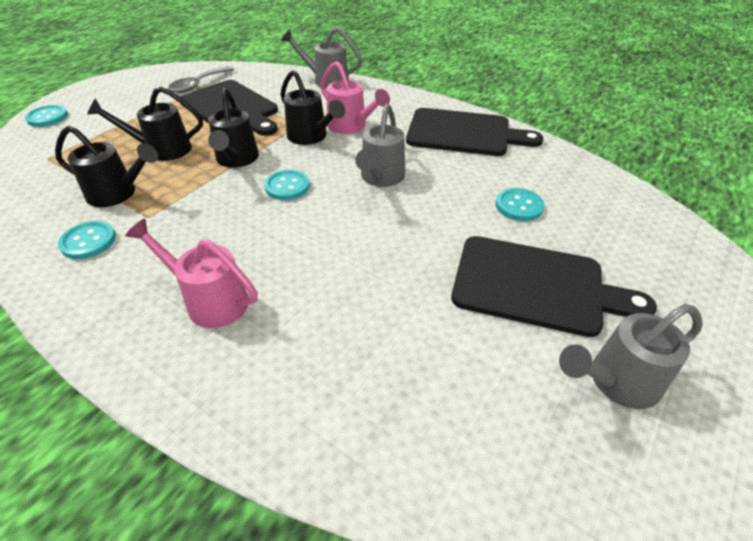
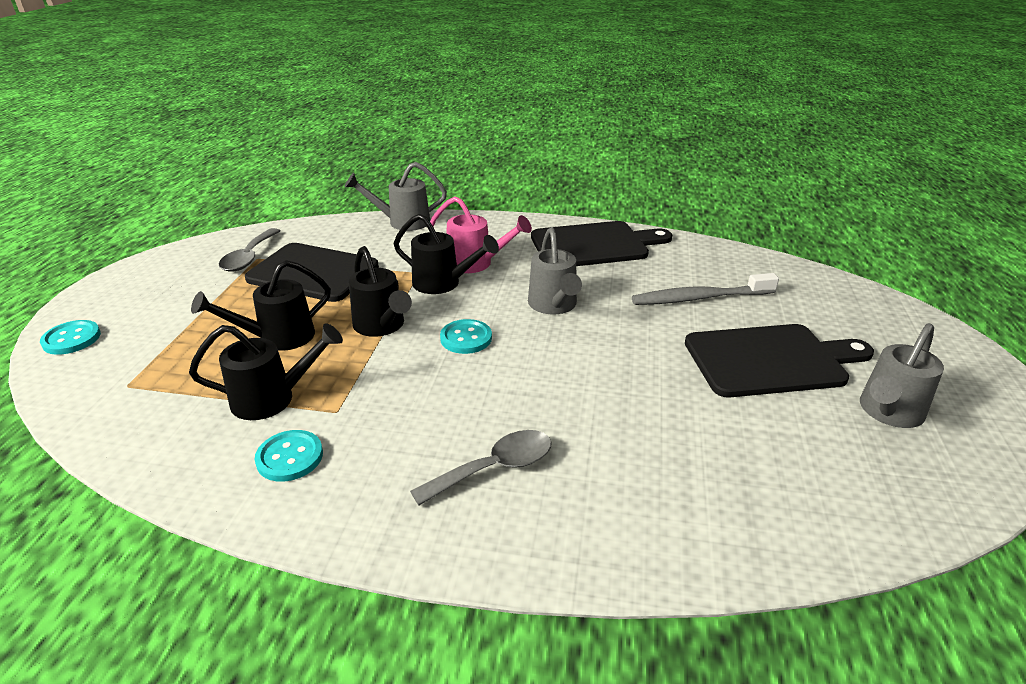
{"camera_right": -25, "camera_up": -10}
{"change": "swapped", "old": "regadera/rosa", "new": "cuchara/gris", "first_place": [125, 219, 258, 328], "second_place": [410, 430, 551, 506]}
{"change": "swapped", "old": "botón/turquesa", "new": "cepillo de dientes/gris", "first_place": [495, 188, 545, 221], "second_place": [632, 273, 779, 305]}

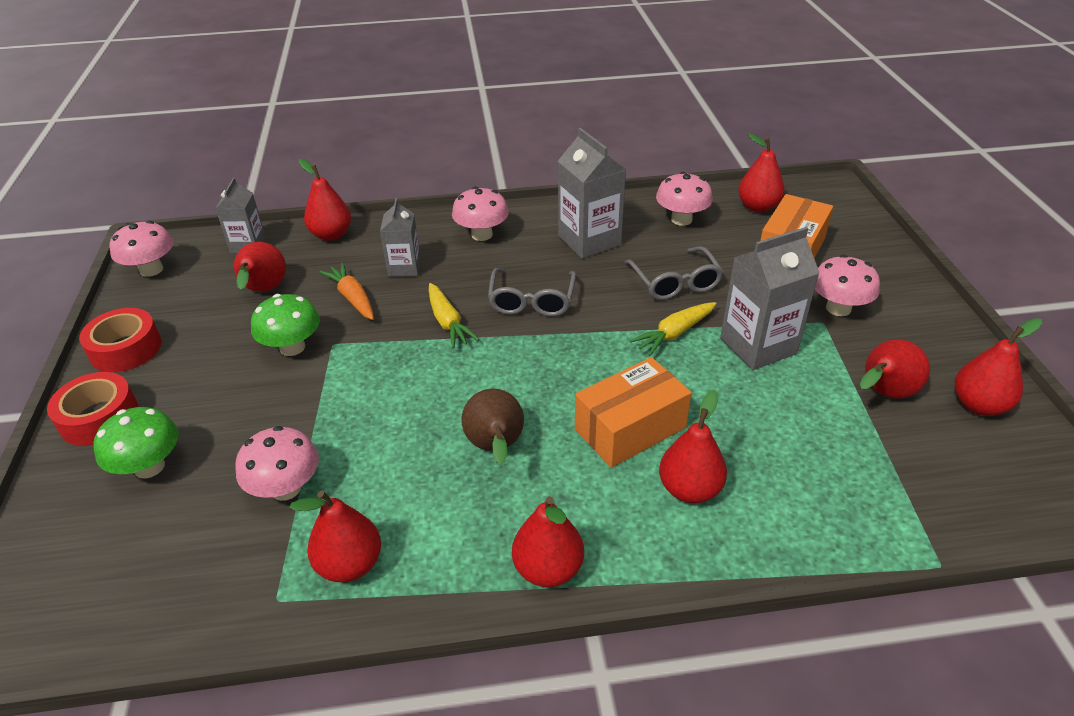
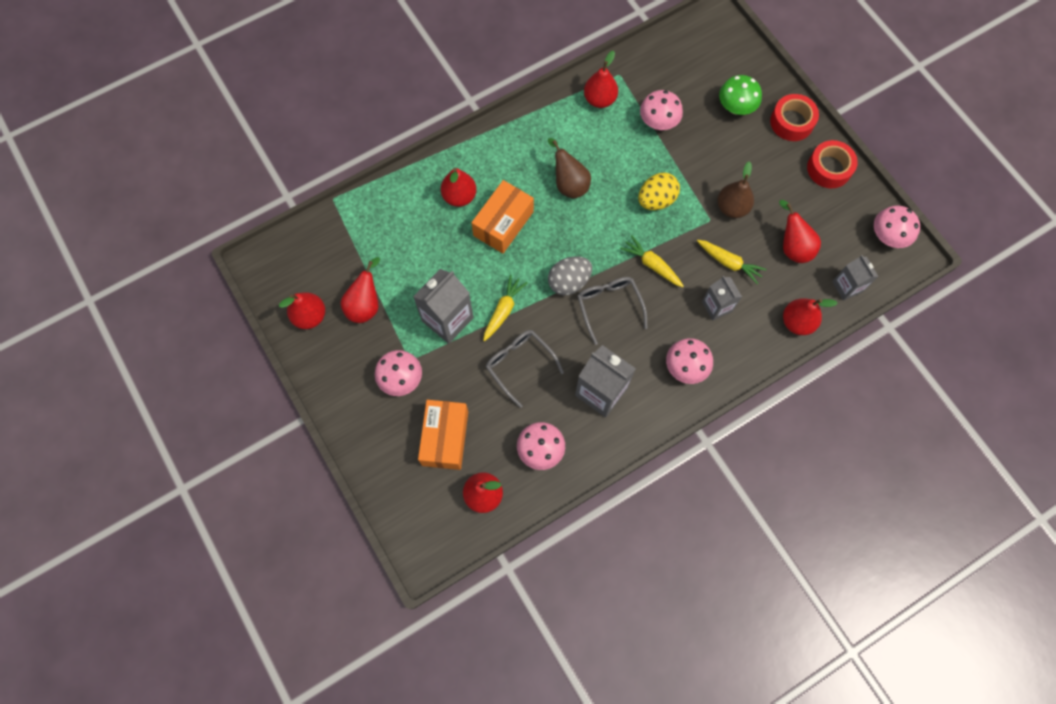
{"camera_right": 155, "camera_up": 30}
{"change": "gone", "old": "pera/rojo", "first_place": [512, 496, 584, 587]}
{"change": "new", "new": "huevo/gris", "second_place": [548, 256, 592, 295]}
{"change": "new", "new": "huevo/amarillo", "second_place": [638, 173, 680, 210]}
{"change": "swapped", "old": "seta/verde", "new": "pera/marrón", "first_place": [251, 294, 320, 356], "second_place": [717, 162, 754, 218]}
{"change": "repainted", "old": "zanahoria/naranja", "new": "zanahoria/amarillo", "first_place": [319, 263, 374, 320], "second_place": [697, 240, 766, 284]}

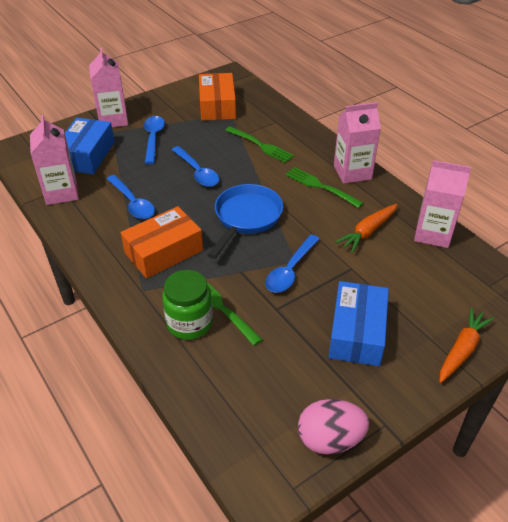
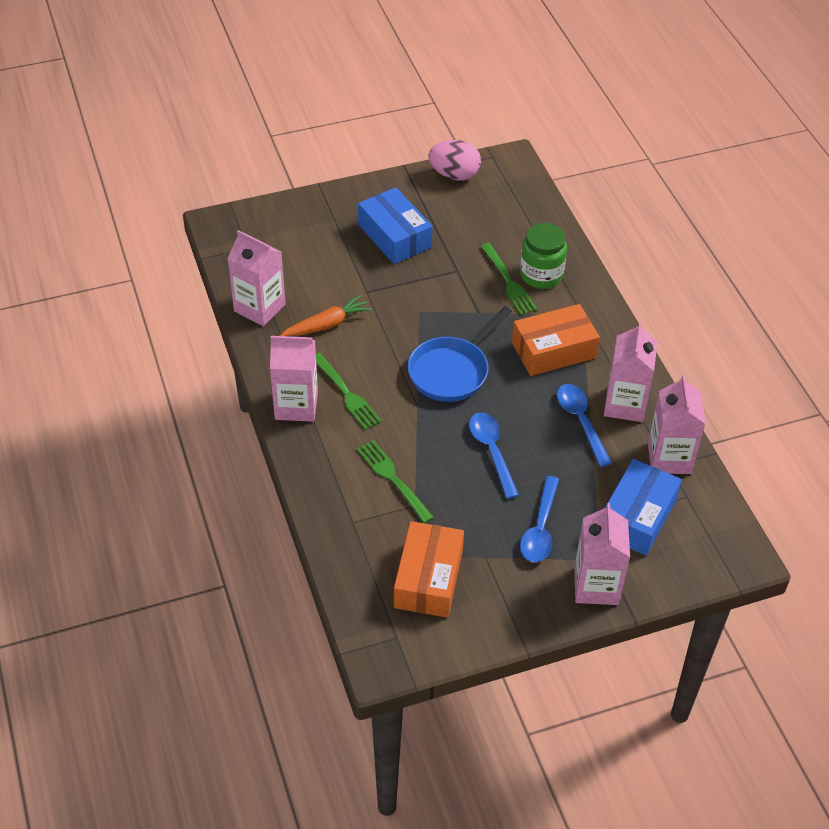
{"camera_right": -165, "camera_up": 5}
{"change": "gone", "old": "cuchara/azul", "first_place": [265, 235, 319, 293]}
{"change": "gone", "old": "zanahoria/naranja", "first_place": [439, 307, 494, 383]}
{"change": "new", "new": "cartón de leche/rosa", "second_place": [604, 322, 657, 422]}
{"change": "rotated", "old": "caja/azul", "first_place": [328, 281, 389, 366], "second_place": [358, 187, 432, 264], "degrees": -60}

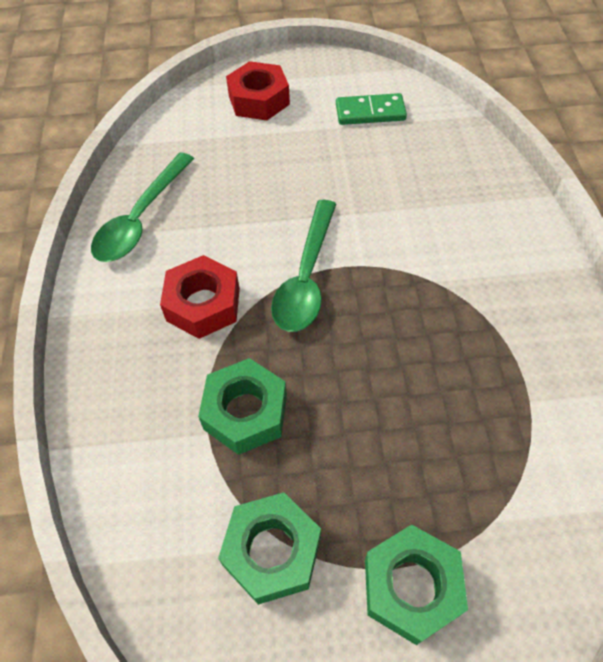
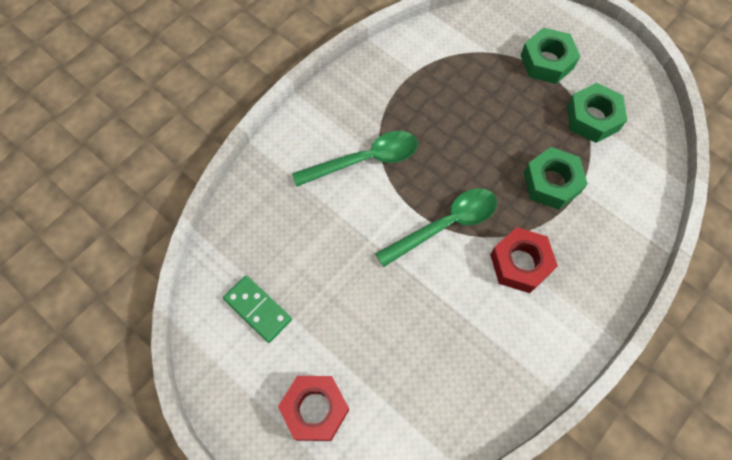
{"camera_right": -135, "camera_up": 10}
{"change": "shifted", "old": "cuchara/verde", "first_place": [91, 152, 194, 262], "second_place": [292, 131, 418, 187]}

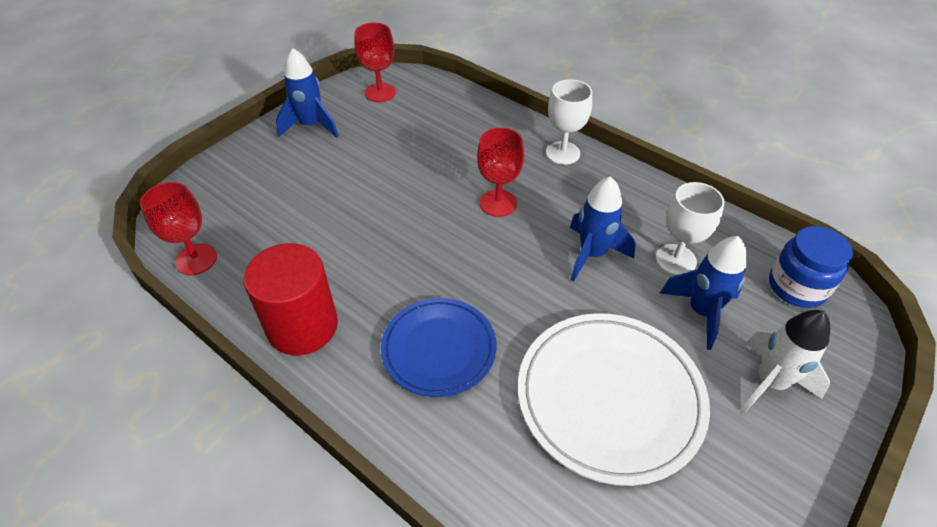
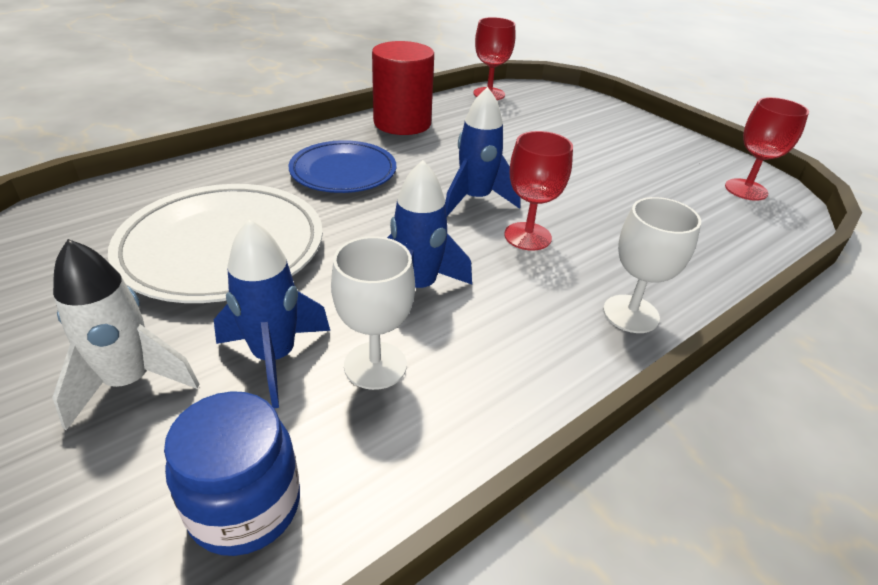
{"camera_right": 100, "camera_up": -10}
{"change": "shifted", "old": "cohete/azul", "first_place": [276, 48, 339, 138], "second_place": [445, 87, 521, 216]}

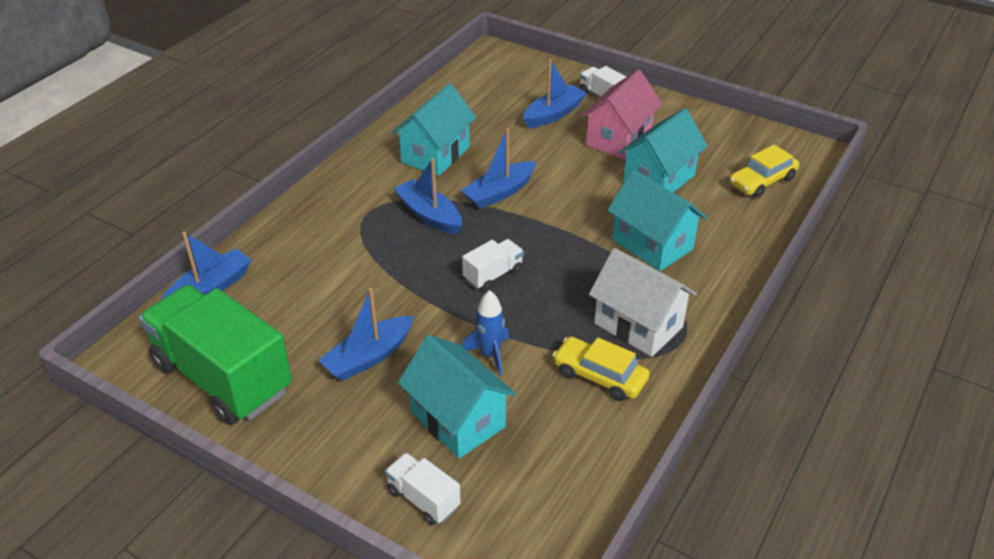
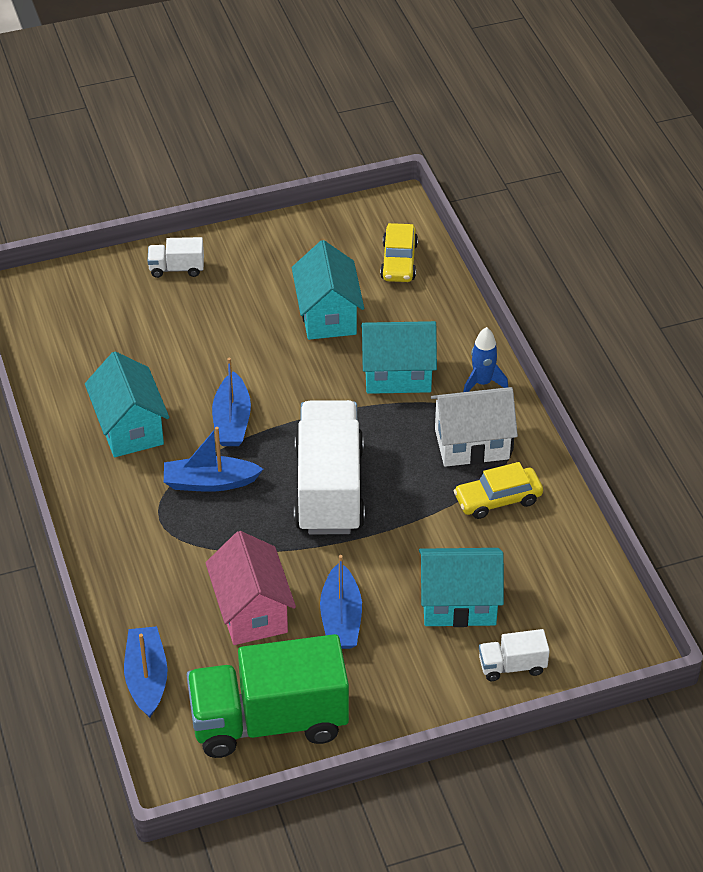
{"camera_right": -50, "camera_up": 5}
{"change": "gone", "old": "barco/azul", "first_place": [523, 59, 587, 128]}
{"change": "shifted", "old": "cohete/azul", "first_place": [462, 290, 509, 376], "second_place": [463, 327, 508, 392]}
{"change": "shifted", "old": "casa/rosa", "first_place": [581, 70, 662, 160], "second_place": [205, 531, 296, 645]}
{"change": "scaled", "old": "camión/blanco", "first_place": [462, 239, 524, 291], "second_place": [294, 400, 365, 534], "factor": 2.28}

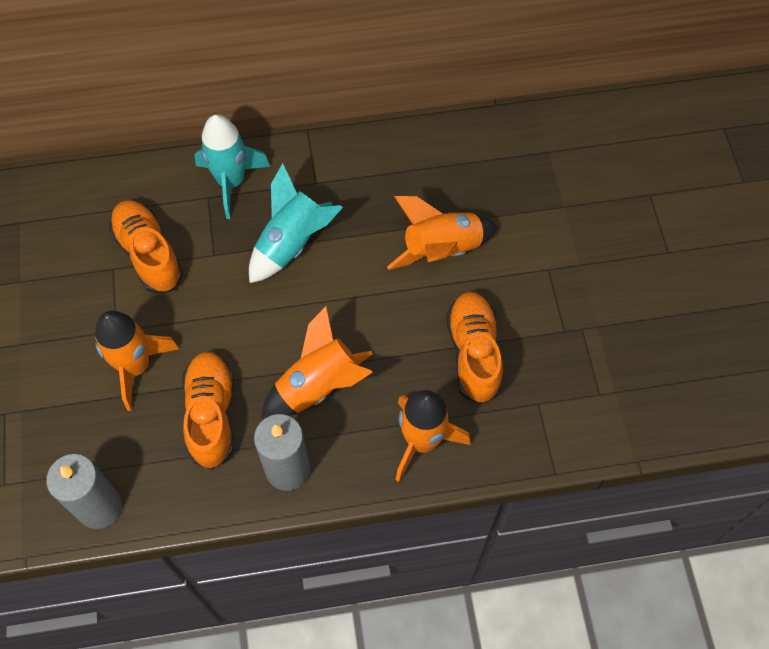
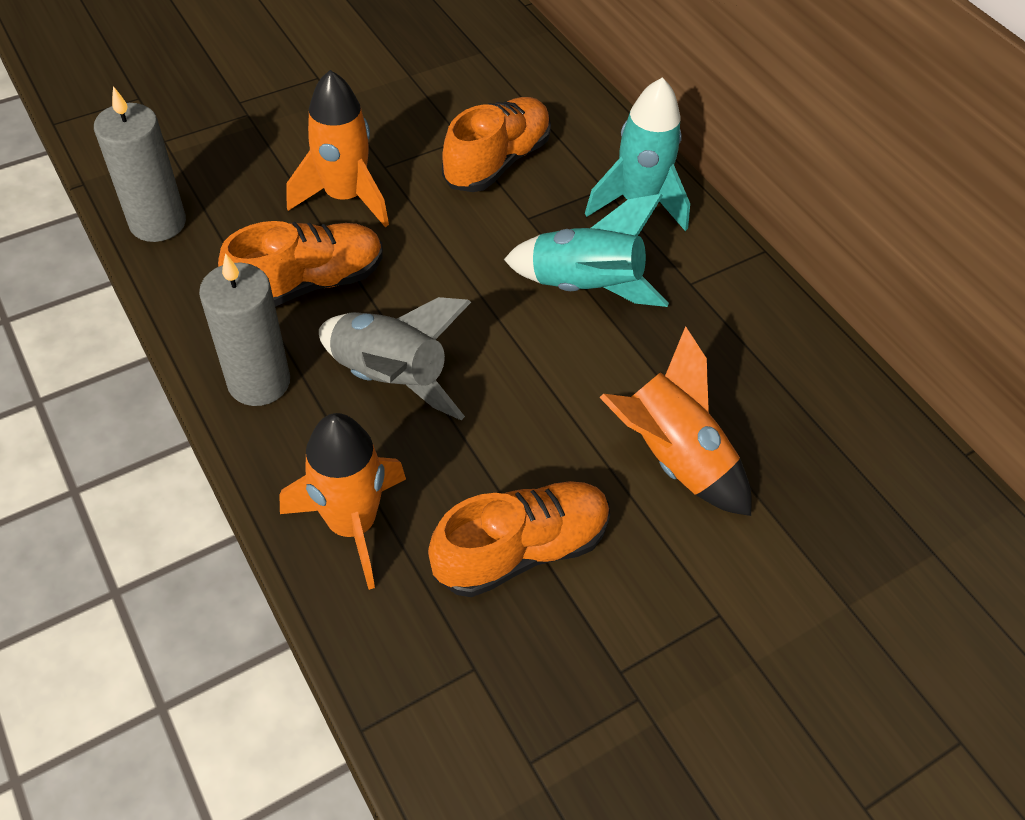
{"camera_right": 65, "camera_up": -10}
{"change": "repainted", "old": "cohete/naranja", "new": "cohete/gris", "first_place": [261, 306, 373, 418], "second_place": [319, 297, 471, 420]}

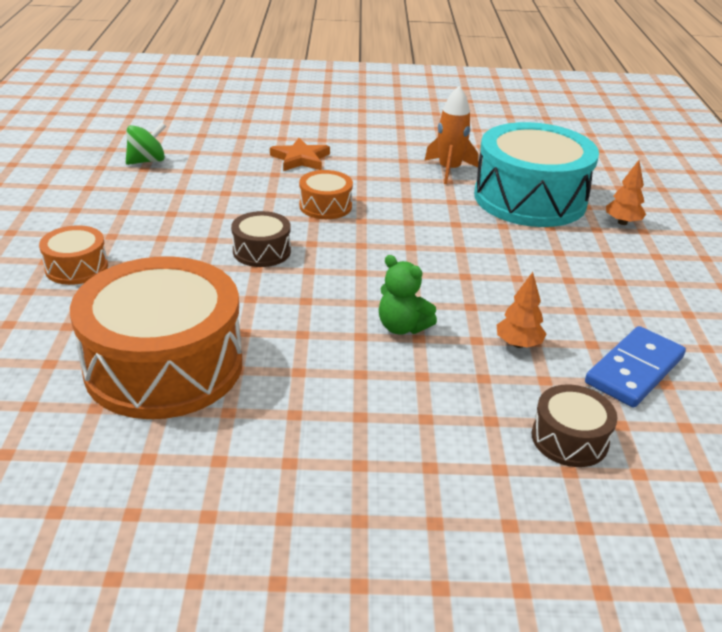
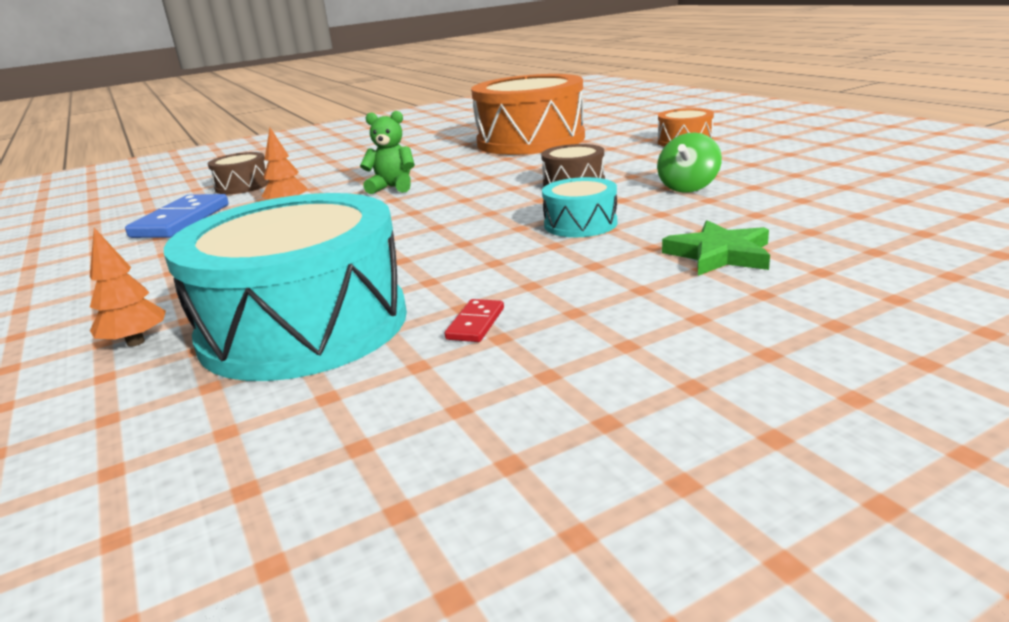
{"camera_right": 155, "camera_up": -10}
{"change": "shifted", "old": "peonza/verde", "first_place": [126, 122, 166, 165], "second_place": [657, 133, 722, 193]}
{"change": "swapped", "old": "cohete/naranja", "new": "ficha de dominó/rojo", "first_place": [424, 86, 479, 184], "second_place": [445, 299, 504, 342]}
{"change": "repainted", "old": "estrella/naranja", "new": "estrella/verde", "first_place": [270, 138, 330, 171], "second_place": [662, 220, 770, 276]}
{"change": "repainted", "old": "tambor/naranja", "new": "tambor/turquesa", "first_place": [299, 170, 353, 219], "second_place": [542, 177, 617, 237]}

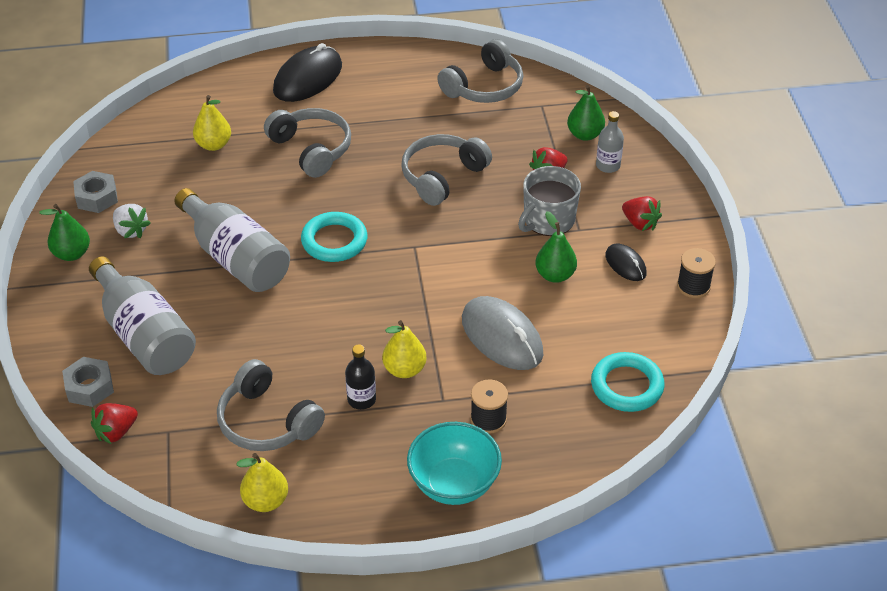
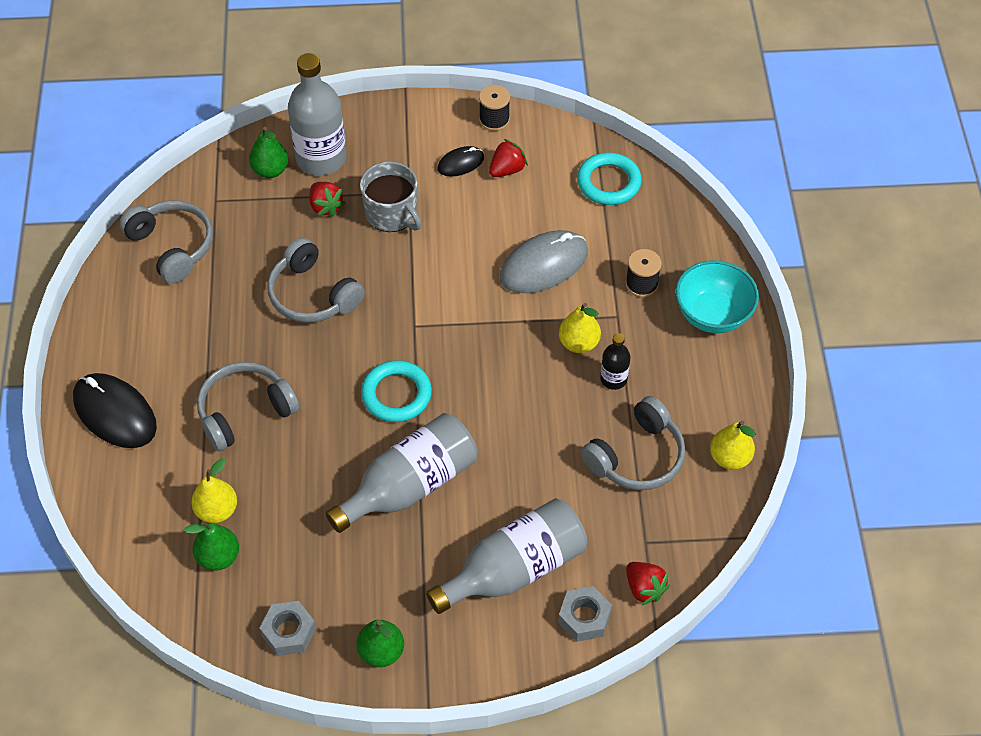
{"camera_right": -85, "camera_up": 10}
{"change": "gone", "old": "fresa/blanco", "first_place": [113, 204, 151, 238]}
{"change": "shifted", "old": "pera/verde", "first_place": [535, 211, 577, 283], "second_place": [184, 521, 239, 571]}
{"change": "shifted", "old": "fresa/rojo", "first_place": [622, 196, 662, 231], "second_place": [489, 139, 528, 177]}
{"change": "scaled", "old": "botella/gris", "first_place": [596, 111, 624, 173], "second_place": [288, 53, 347, 175], "factor": 2.05}

